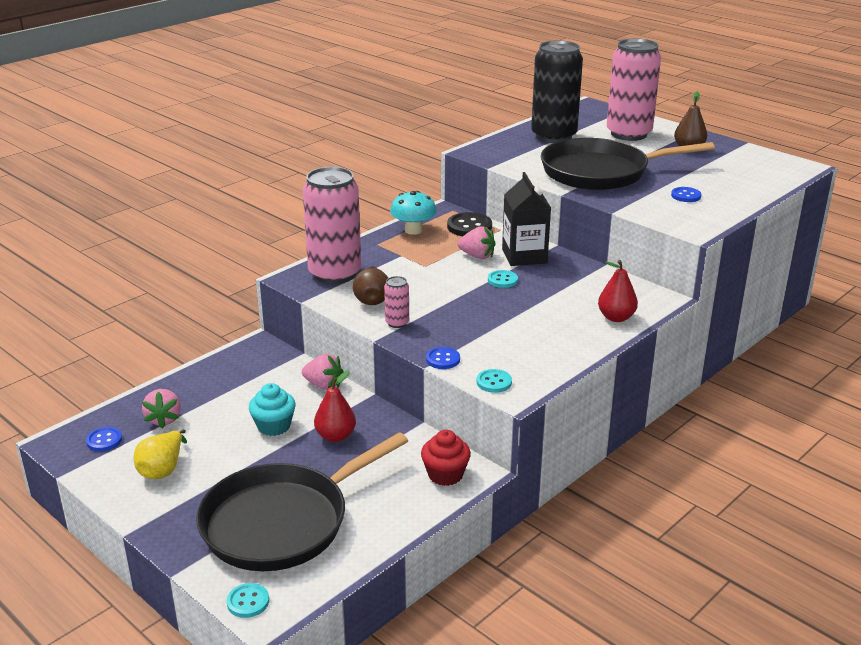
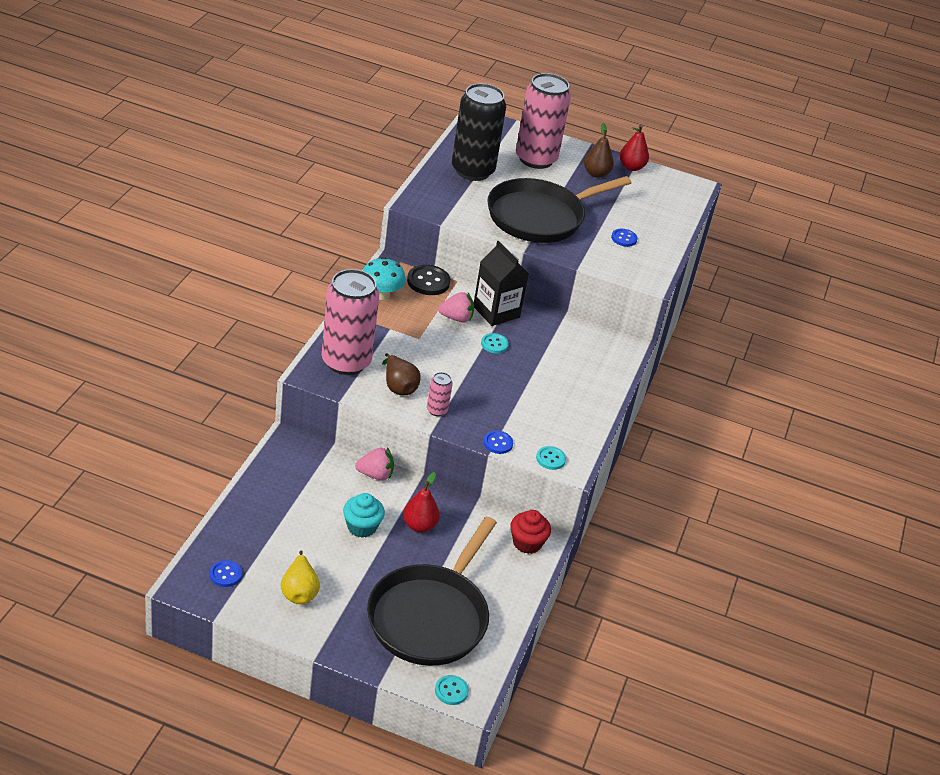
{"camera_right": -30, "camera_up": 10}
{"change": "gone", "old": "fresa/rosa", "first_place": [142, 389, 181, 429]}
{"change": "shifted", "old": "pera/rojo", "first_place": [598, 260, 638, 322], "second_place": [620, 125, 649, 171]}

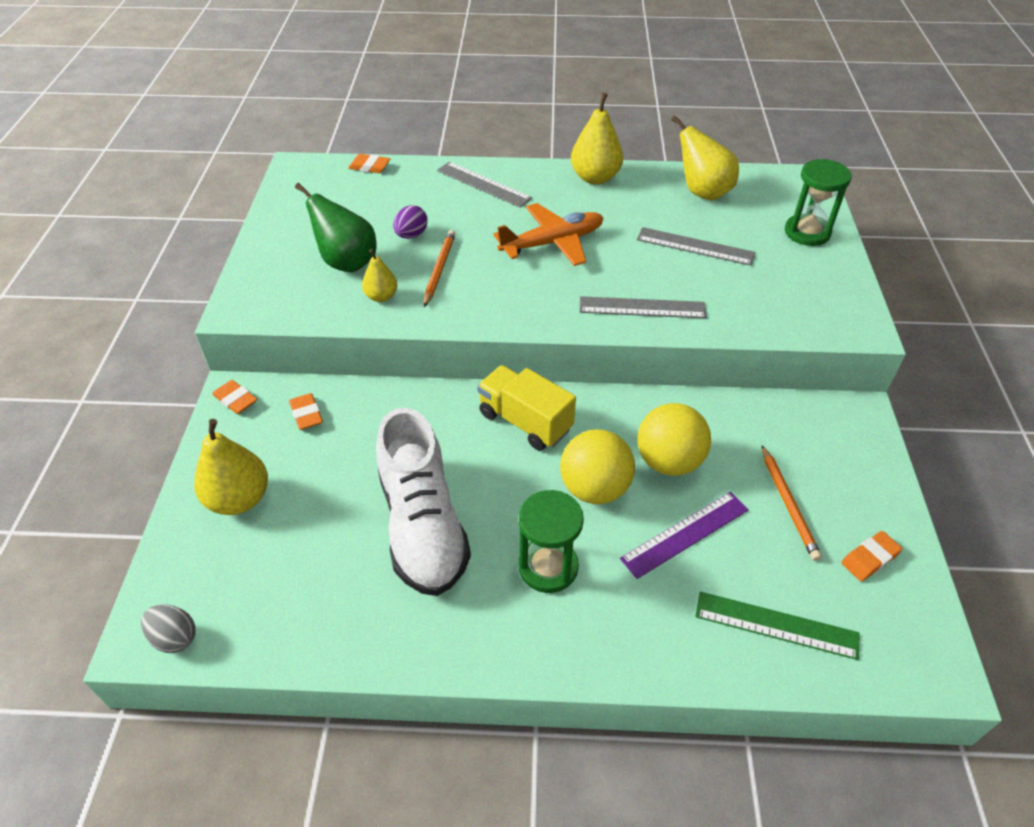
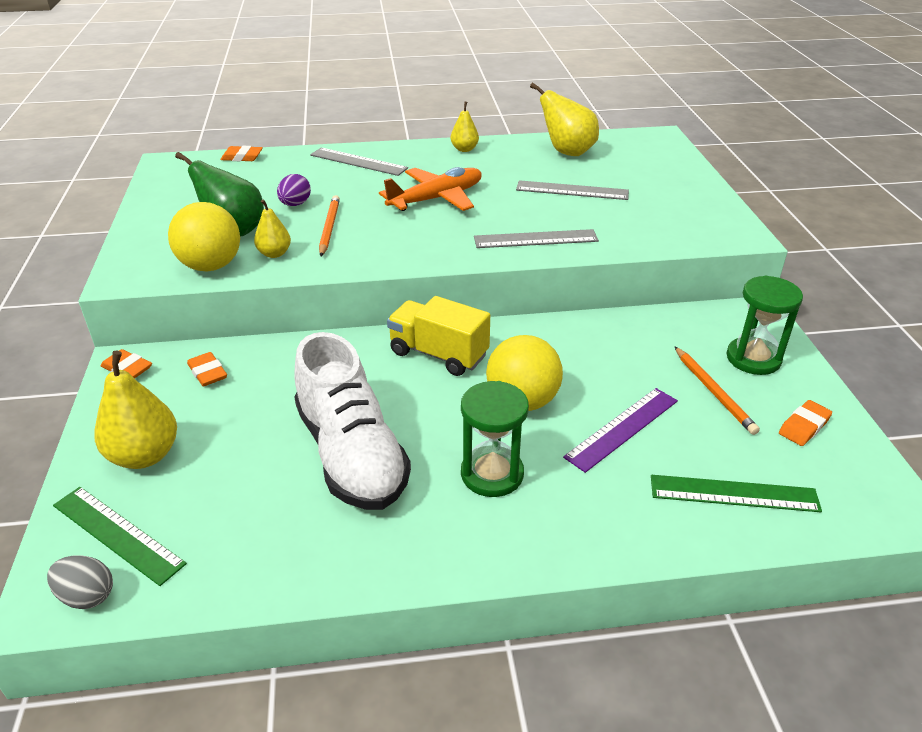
{"camera_right": -10, "camera_up": -10}
{"change": "new", "new": "regla/verde", "second_place": [53, 487, 187, 586]}
{"change": "shifted", "old": "pelota/amarillo", "first_place": [637, 403, 711, 476], "second_place": [168, 202, 240, 272]}
{"change": "shifted", "old": "reloj de arena/verde", "first_place": [785, 159, 852, 246], "second_place": [727, 276, 803, 375]}
{"change": "scaled", "old": "pera/amarillo", "first_place": [571, 93, 623, 185], "second_place": [451, 102, 479, 152], "factor": 0.57}

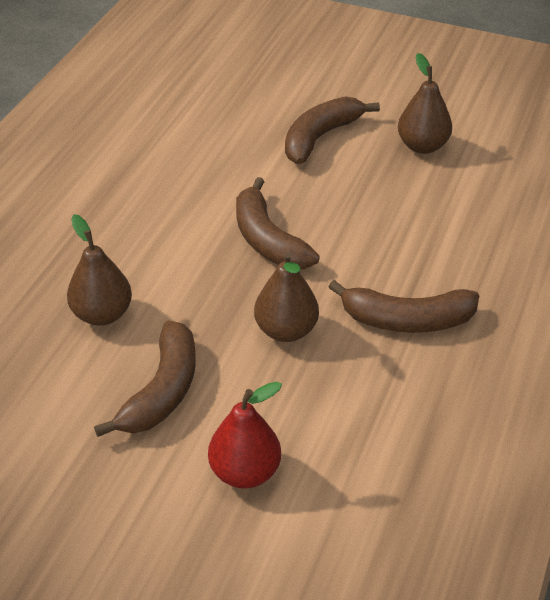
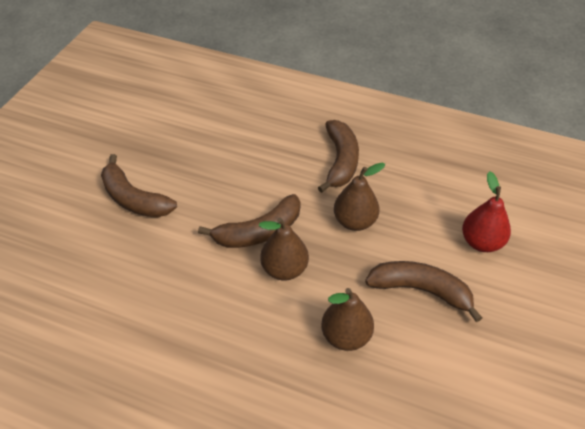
{"camera_right": -90, "camera_up": 5}
{"change": "shifted", "old": "pera/marrón", "first_place": [398, 53, 452, 154], "second_place": [259, 218, 309, 280]}

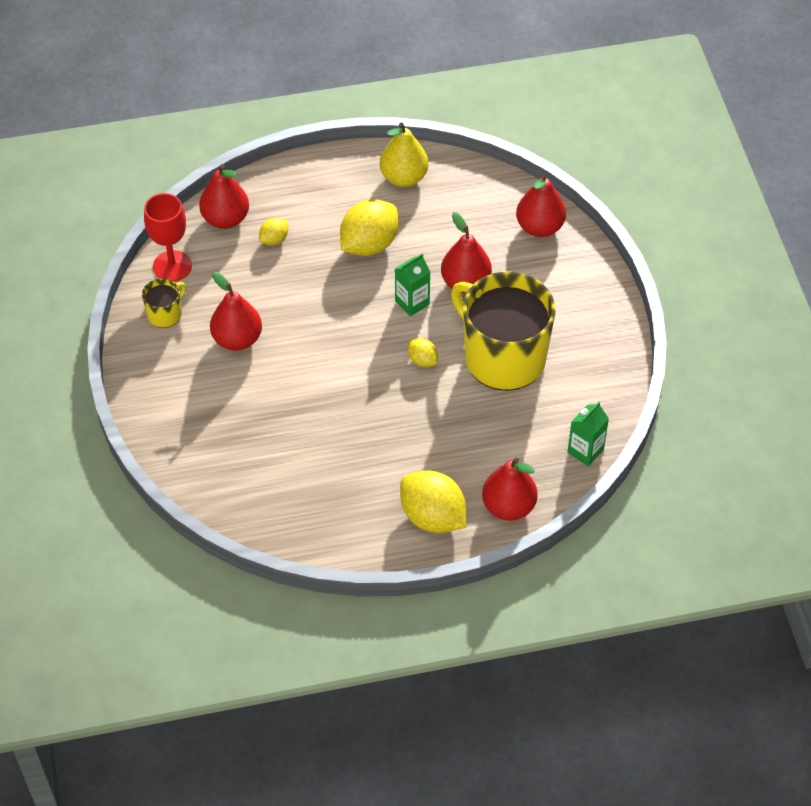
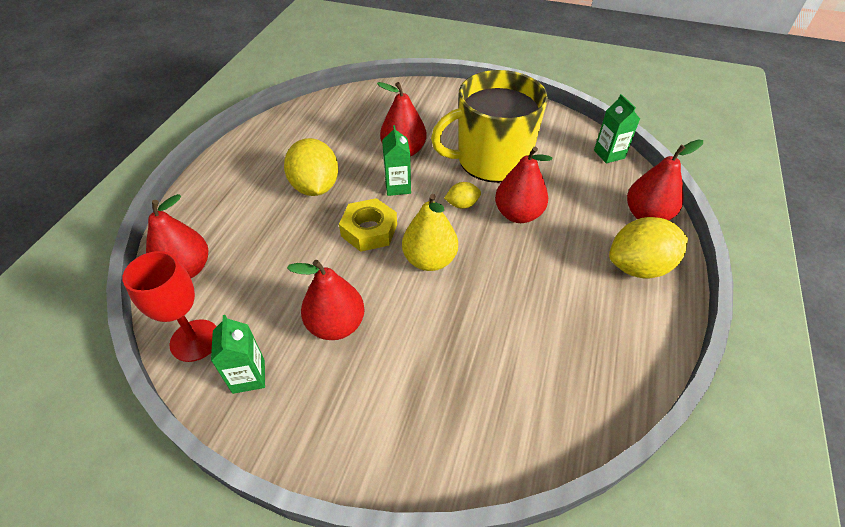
{"camera_right": -60, "camera_up": -5}
{"change": "gone", "old": "limón/amarillo", "first_place": [259, 218, 288, 245]}
{"change": "new", "new": "tuerca/amarillo", "second_place": [339, 198, 397, 252]}
{"change": "shifted", "old": "pera/amarillo", "first_place": [380, 122, 428, 187], "second_place": [402, 194, 458, 271]}
{"change": "shifted", "old": "pera/rojo", "first_place": [516, 173, 566, 237], "second_place": [495, 147, 552, 223]}
{"change": "swapped", "old": "taza/amarillo", "new": "cartón de leche/verde", "first_place": [142, 278, 186, 328], "second_place": [211, 315, 265, 394]}

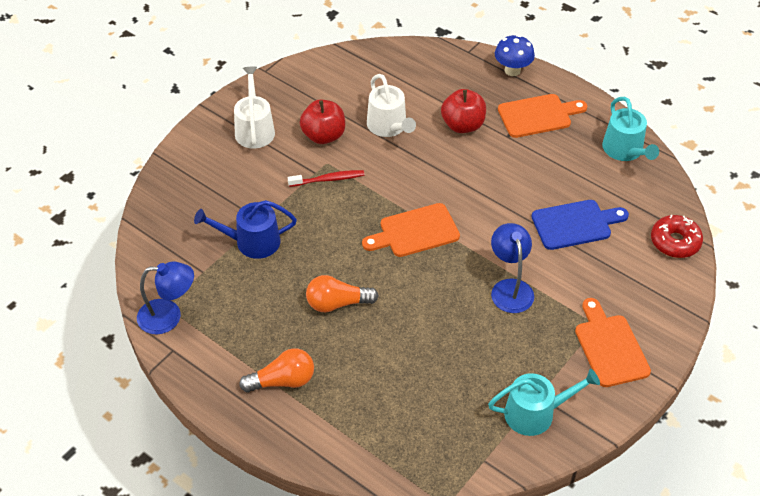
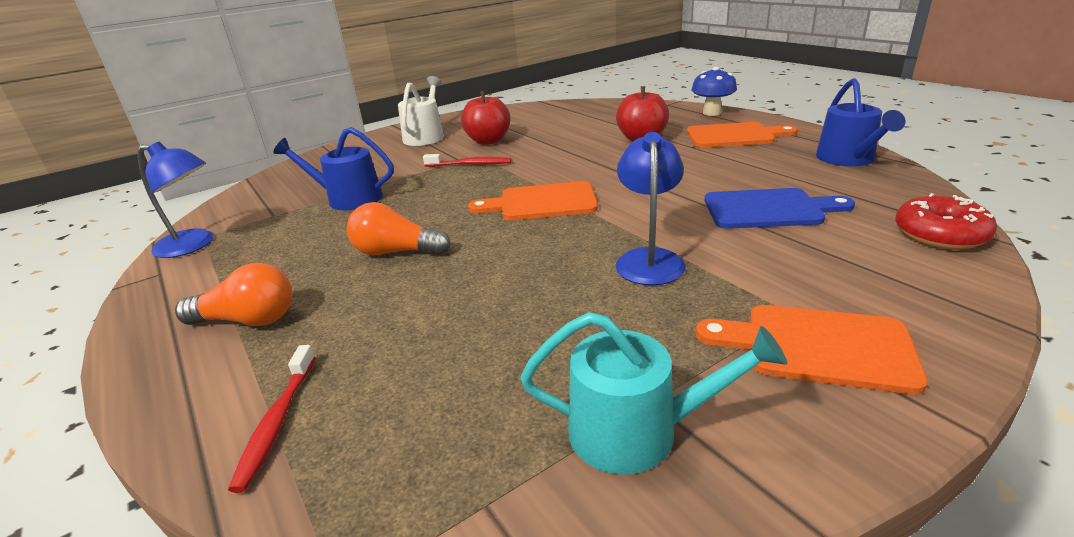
{"camera_right": 20, "camera_up": -20}
{"change": "gone", "old": "regadera/blanco", "first_place": [367, 74, 416, 137]}
{"change": "new", "new": "cepillo de dientes/rojo", "second_place": [228, 345, 316, 493]}
{"change": "repainted", "old": "regadera/turquesa", "new": "regadera/azul", "first_place": [602, 97, 659, 161], "second_place": [816, 78, 905, 166]}
{"change": "rotated", "old": "tabla de cortar/naranja", "first_place": [575, 298, 651, 387], "second_place": [696, 305, 928, 395], "degrees": -75}

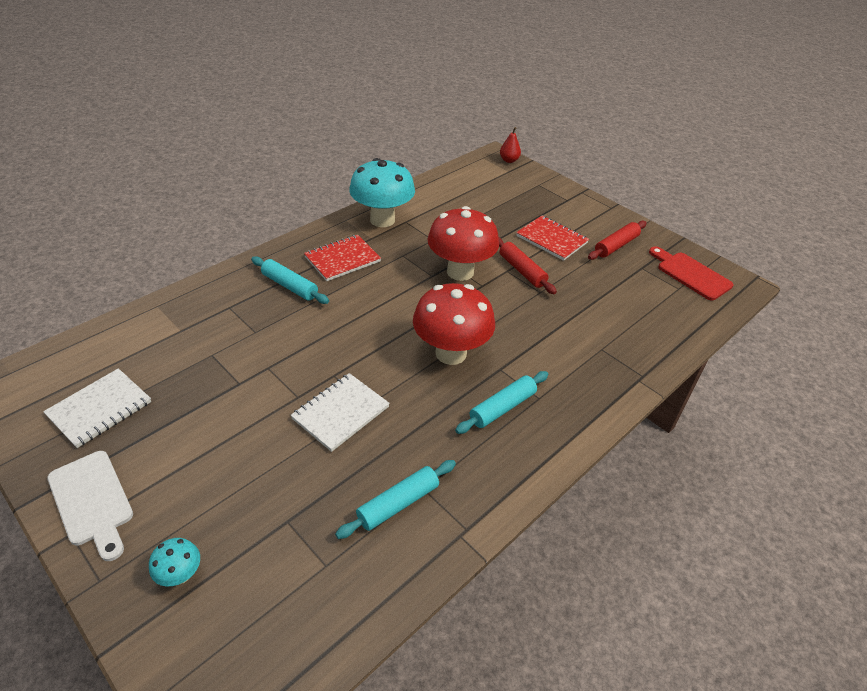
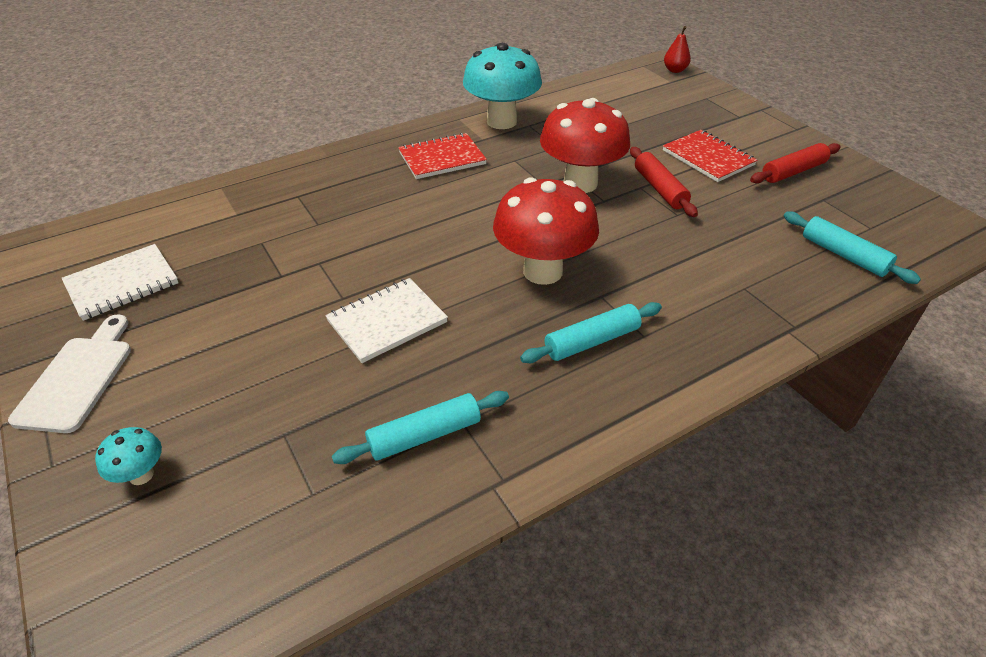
{"camera_right": 15, "camera_up": 0}
{"change": "gone", "old": "tabla de cortar/rojo", "first_place": [649, 246, 733, 300]}
{"change": "shifted", "old": "rodillo/turquesa", "first_place": [251, 256, 329, 304], "second_place": [784, 212, 921, 284]}
{"change": "rotated", "old": "tabla de cortar/blanco", "first_place": [47, 451, 133, 561], "second_place": [8, 315, 131, 433], "degrees": -150}

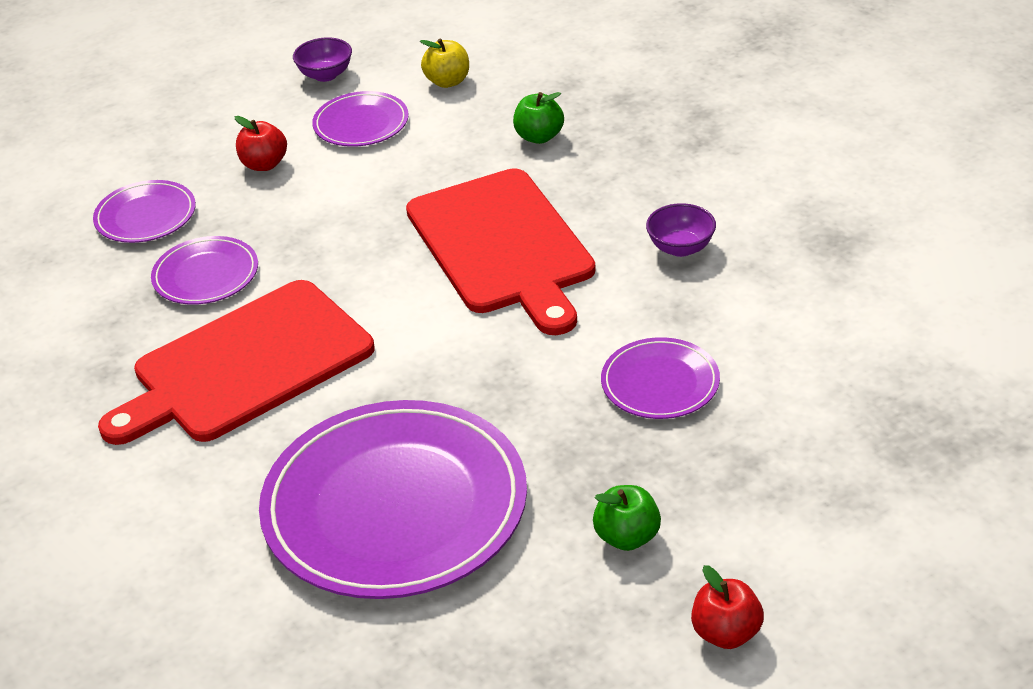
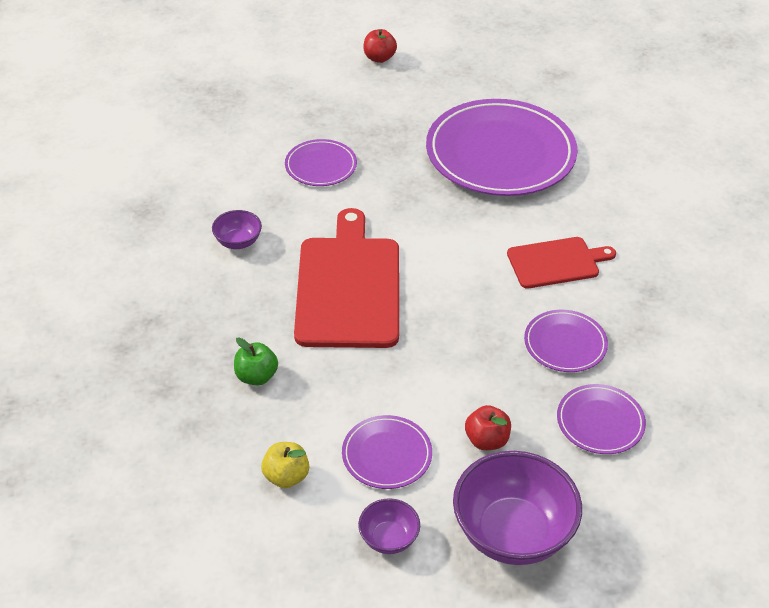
{"camera_right": -160, "camera_up": 5}
{"change": "gone", "old": "manzana/verde", "first_place": [593, 485, 661, 551]}
{"change": "new", "new": "cuenco/morado", "second_place": [453, 451, 582, 565]}
{"change": "scaled", "old": "tabla de cortar/rojo", "first_place": [98, 280, 374, 445], "second_place": [507, 237, 616, 289], "factor": 0.57}

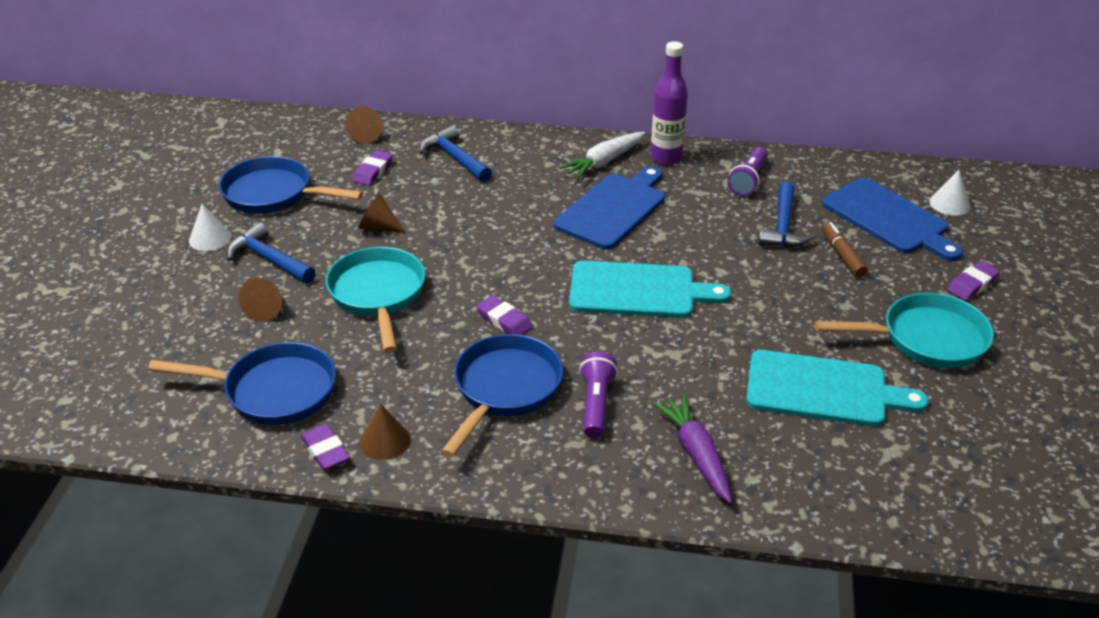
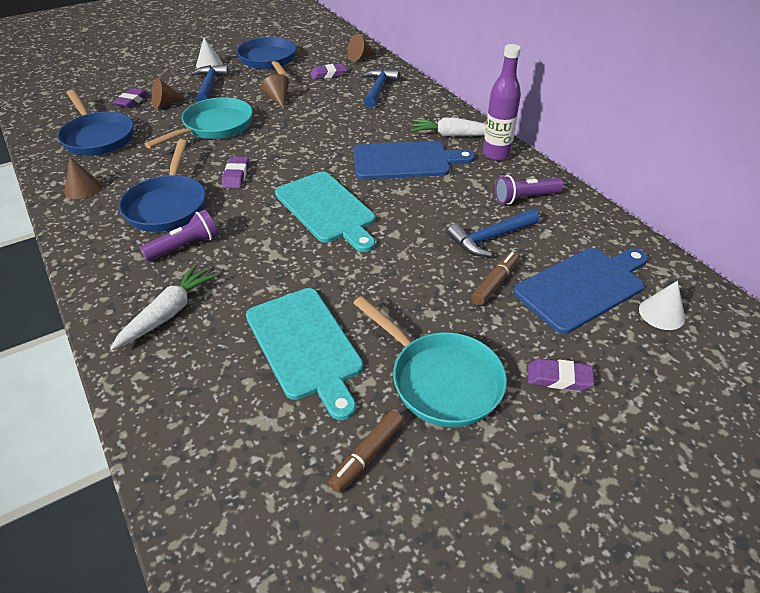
{"camera_right": 50, "camera_up": 5}
{"change": "new", "new": "rotulador/marrón", "second_place": [328, 410, 404, 493]}
{"change": "shifted", "old": "goma de borrar/morado", "first_place": [301, 424, 350, 470], "second_place": [113, 88, 148, 108]}
{"change": "repainted", "old": "zanahoria/morado", "new": "zanahoria/blanco", "first_place": [652, 394, 732, 504], "second_place": [110, 264, 218, 350]}
{"change": "rotated", "old": "sartén/azul", "first_place": [441, 334, 563, 457], "second_place": [119, 139, 206, 232], "degrees": 105}
{"change": "rotated", "old": "tabla de cortar/azul", "first_place": [822, 178, 963, 261], "second_place": [514, 248, 648, 334], "degrees": -135}

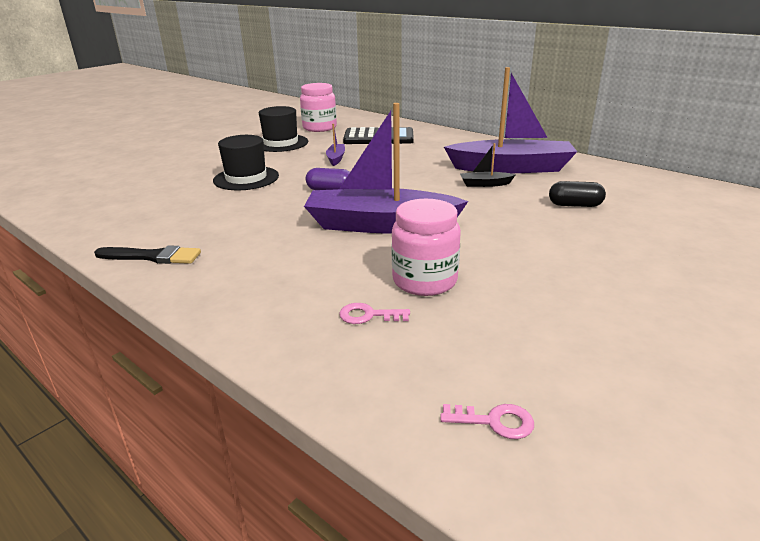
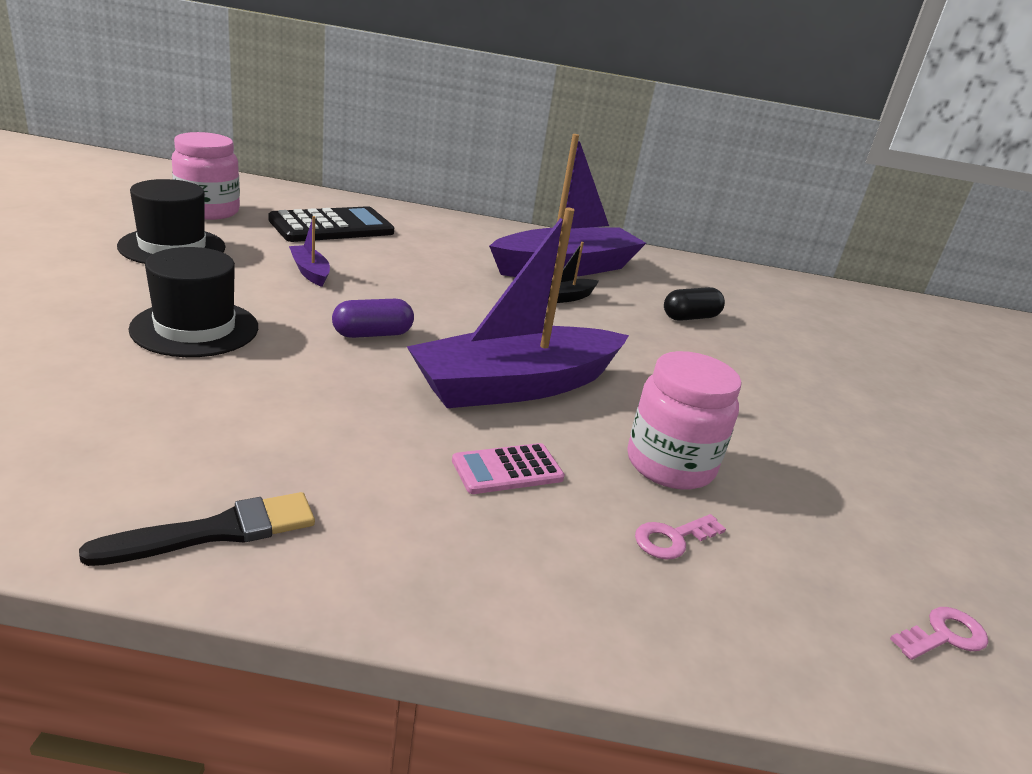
{"camera_right": -40, "camera_up": 0}
{"change": "new", "new": "calculadora/rosa", "second_place": [452, 443, 565, 494]}

